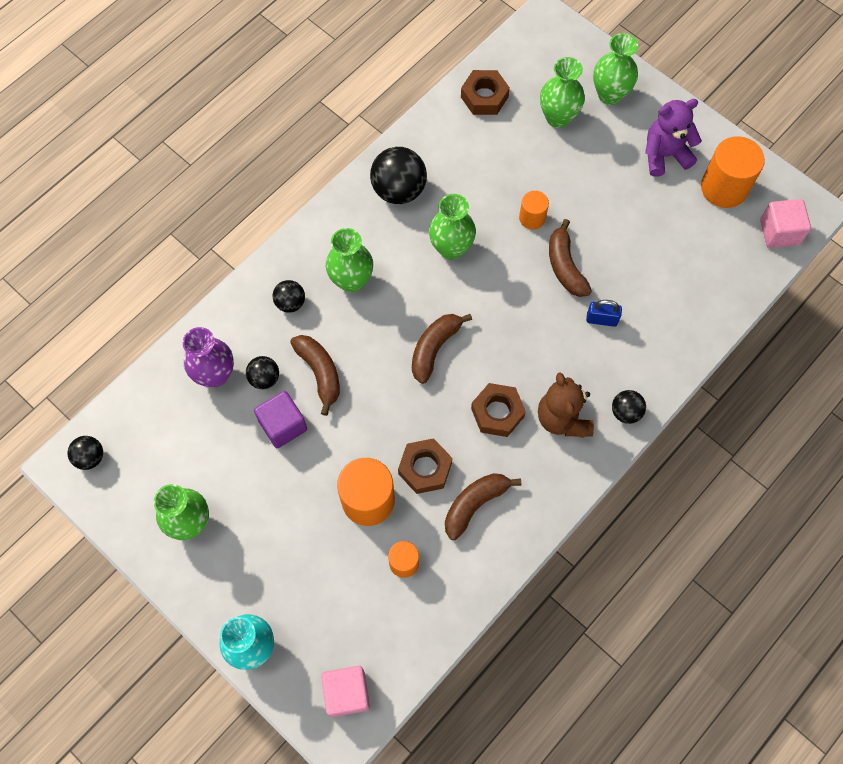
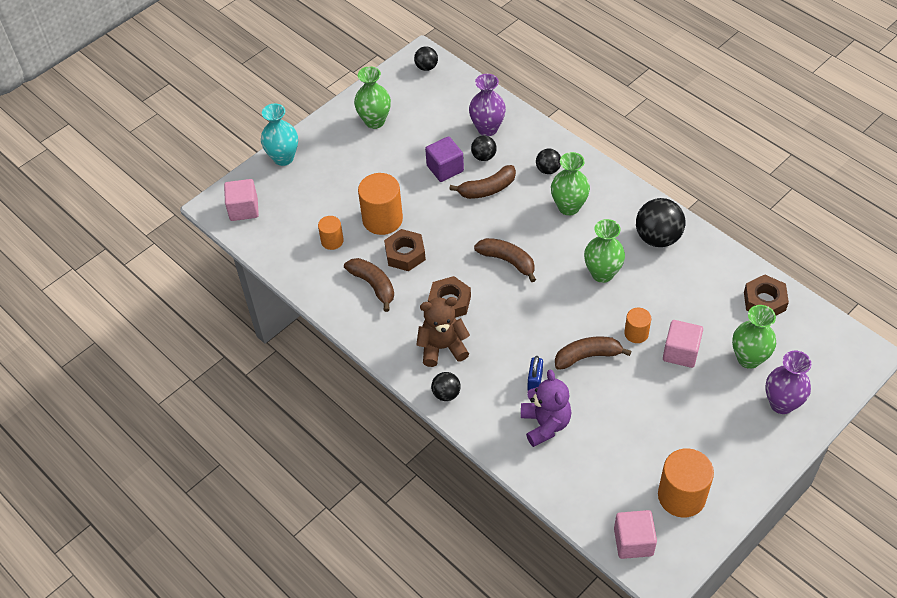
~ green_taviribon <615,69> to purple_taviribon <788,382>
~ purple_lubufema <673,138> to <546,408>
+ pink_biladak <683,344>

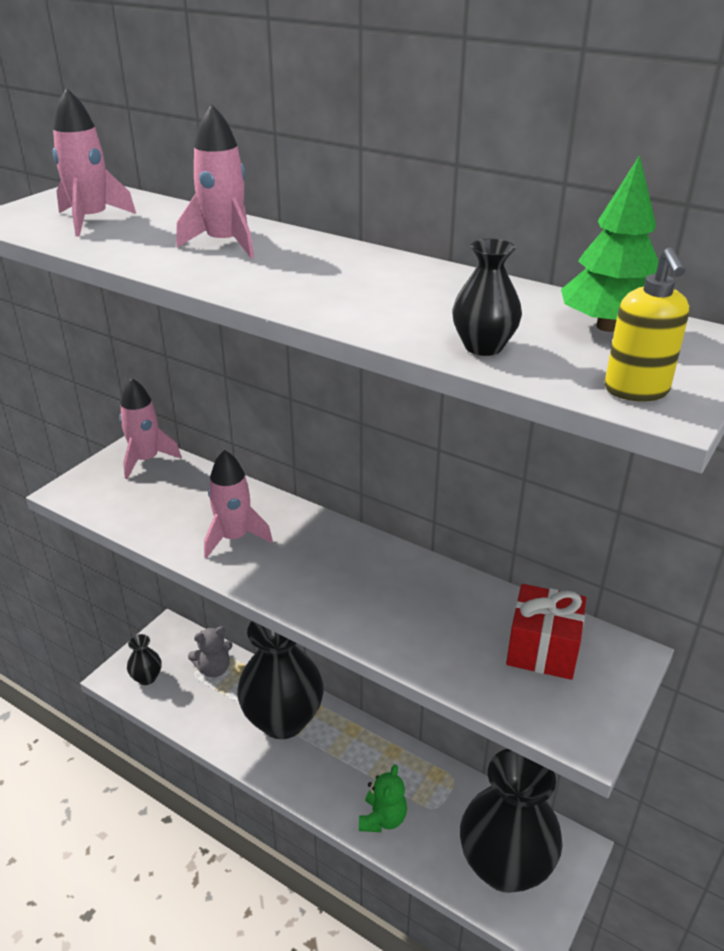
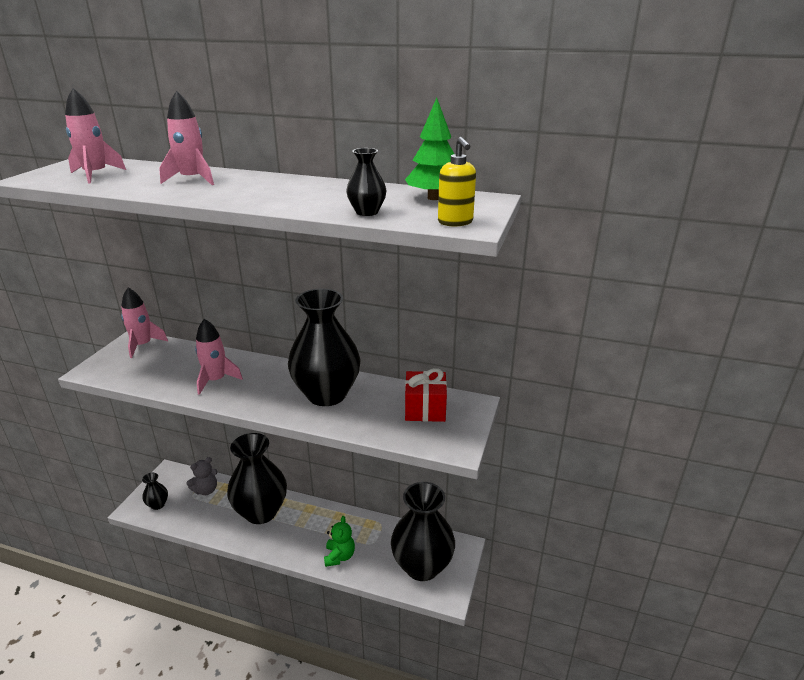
+ black_taviribon <324,347>

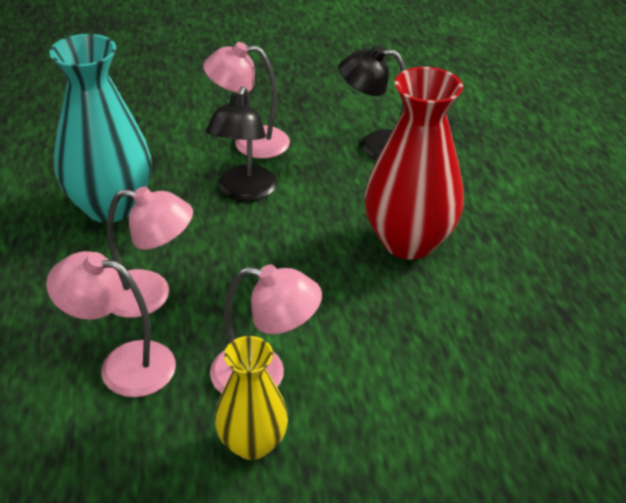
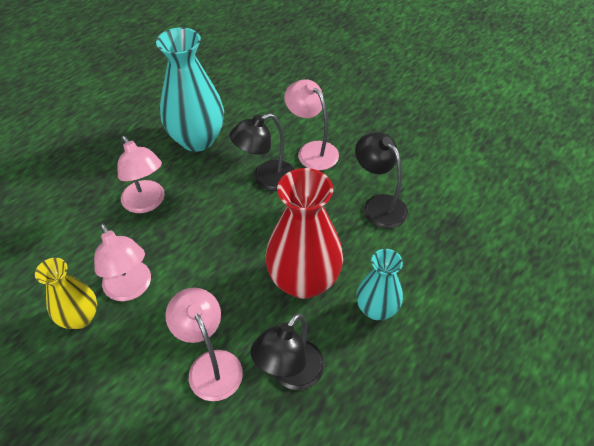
~ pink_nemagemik <111,324> to <204,344>
+ turquoise_taviribon <379,284>
+ black_nemagemik <287,351>

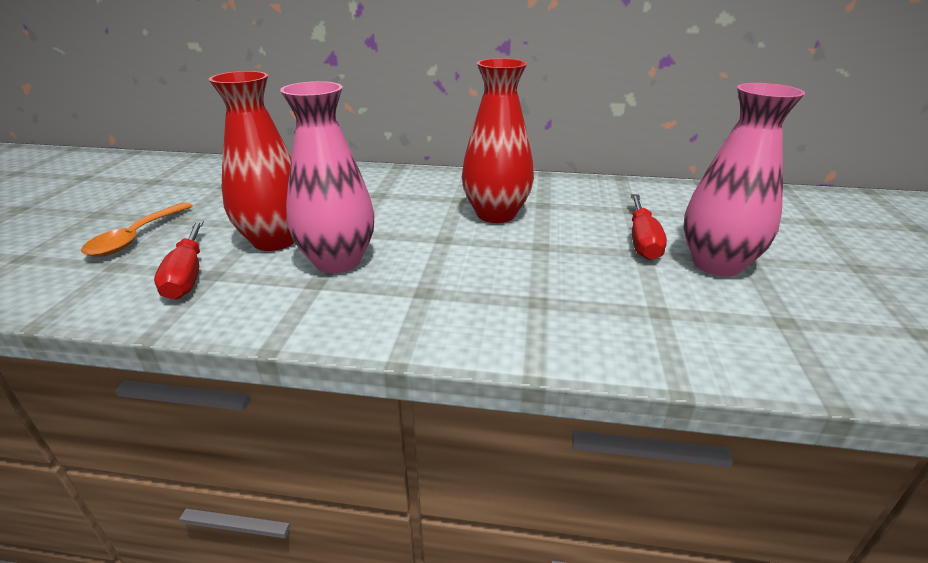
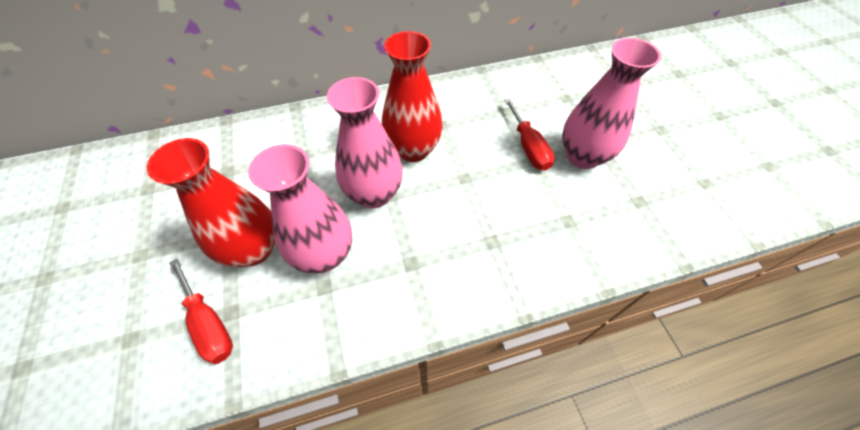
- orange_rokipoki <137,229>
+ pink_taviribon <365,142>

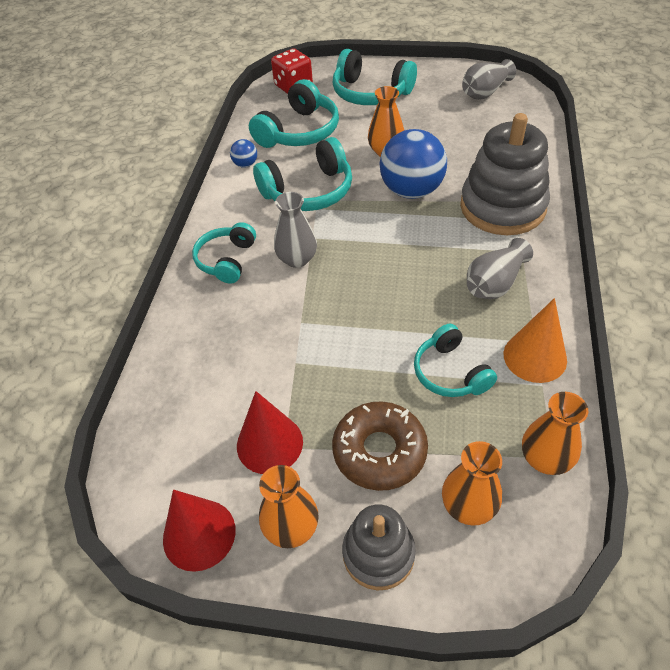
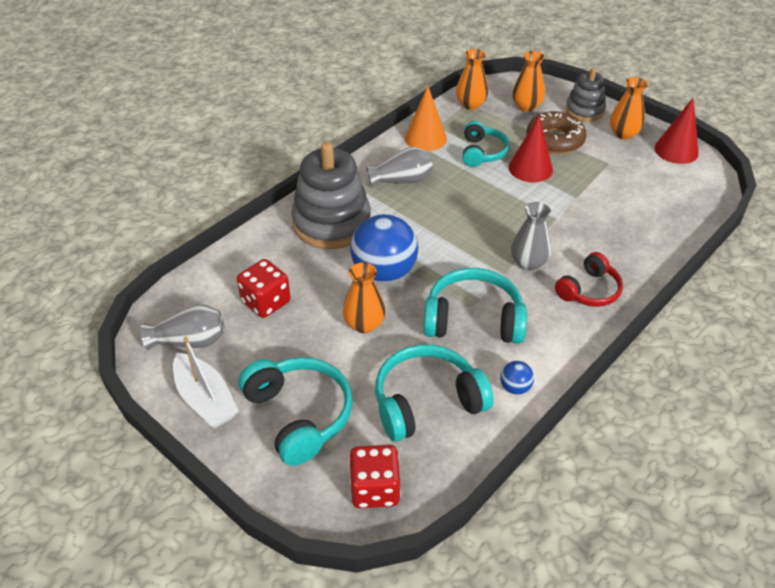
~ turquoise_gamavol <224,253> to red_gamavol <589,279>
~ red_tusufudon <270,432> to <531,148>
+ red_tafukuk <264,288>
+ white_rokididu <206,382>

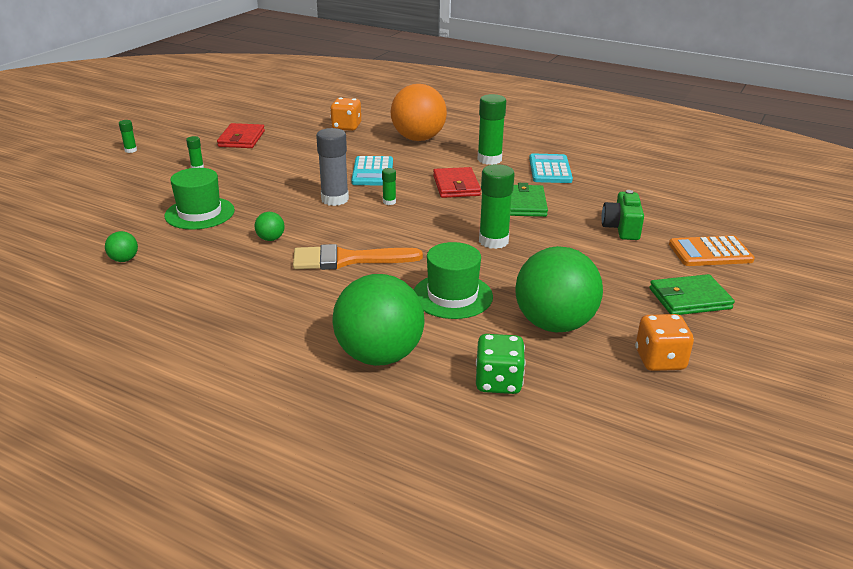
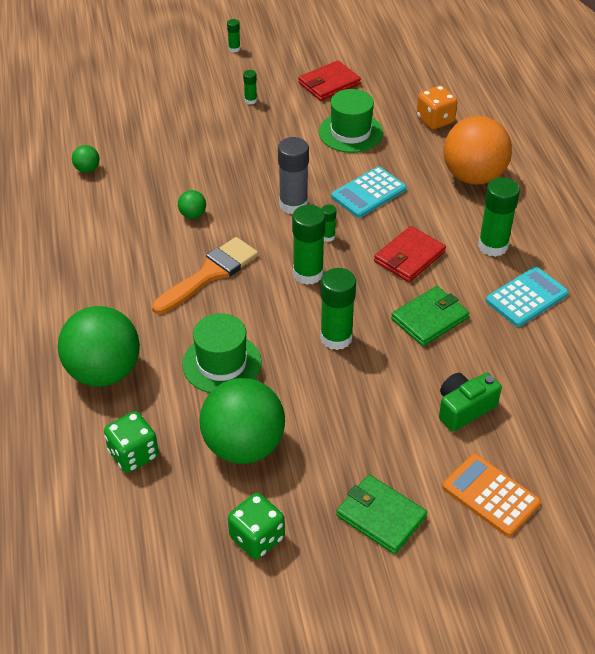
~ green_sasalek <199,199> to <351,121>
~ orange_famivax <358,257> = <205,275> 90 degrees clockwise
~ orange_tafukuk <664,342> to green_tafukuk <256,526>
+ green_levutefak <308,245>

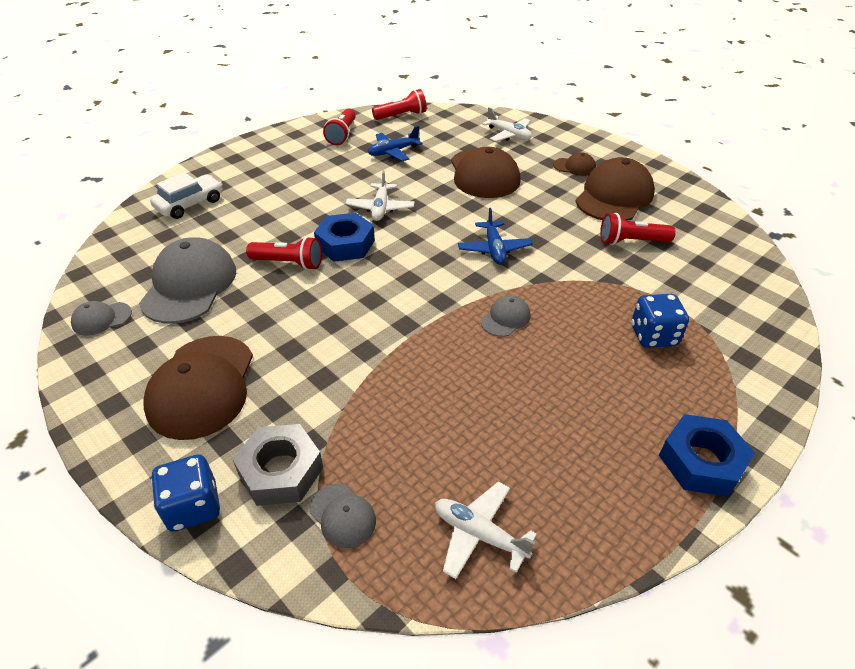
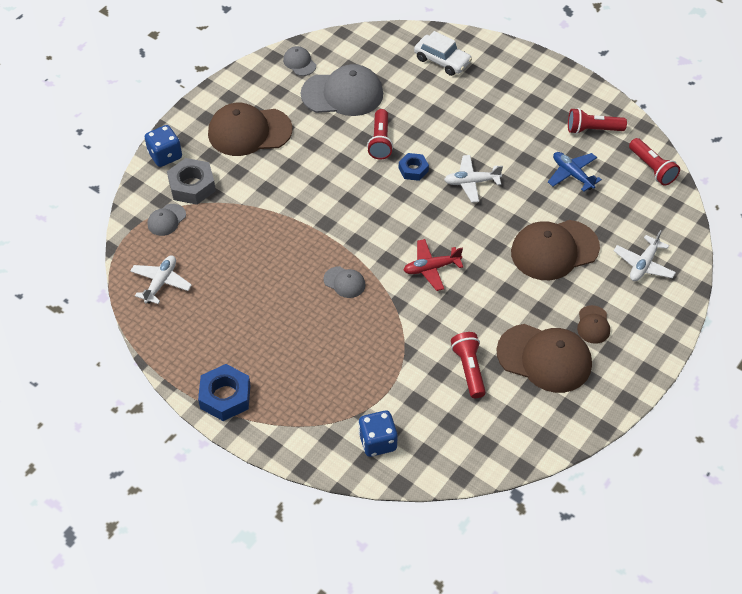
~ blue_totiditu <495,236> to red_totiditu <433,265>
~ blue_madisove <344,237> = <414,167> x0.62
~ blue_tafukuk <660,321> to <378,434>

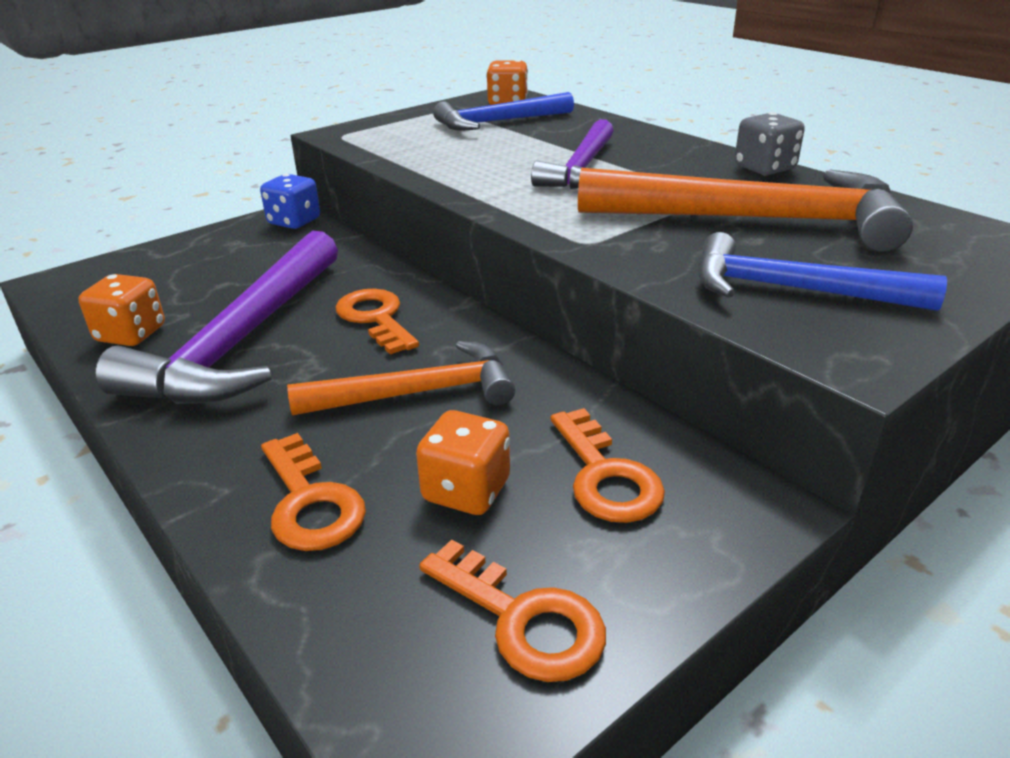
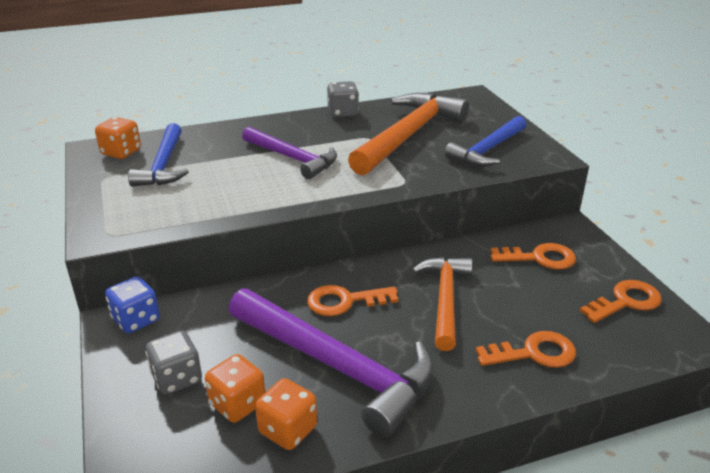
~ orange_tafukuk <463,462> to <235,388>
+ grey_tafukuk <174,363>

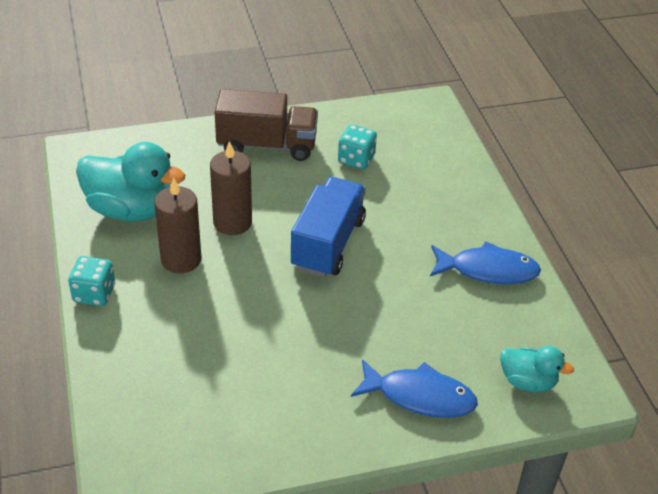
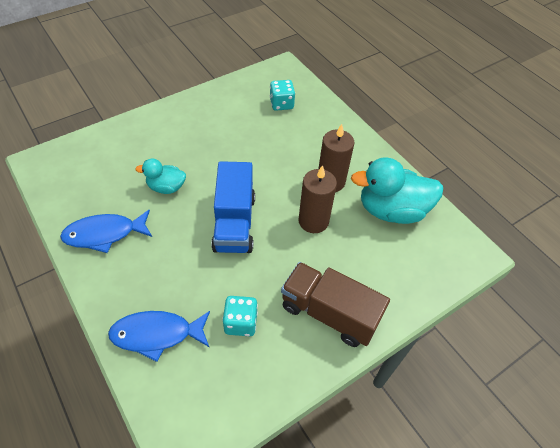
~ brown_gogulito <266,125> = <335,304> 45 degrees clockwise
~ turquoise_tafukuk <91,281> to <282,95>
~ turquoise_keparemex <537,369> to <160,176>
~ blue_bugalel <414,388> to <159,336>

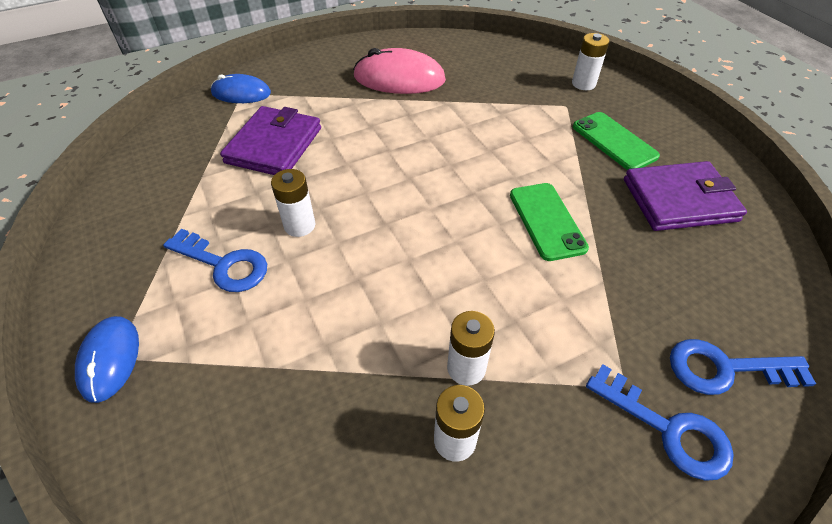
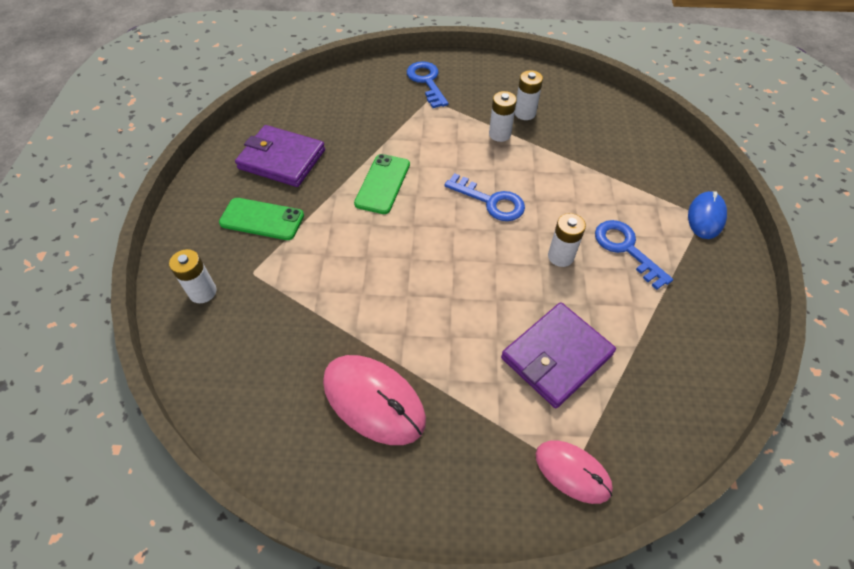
~ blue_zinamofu <241,88> to pink_zinamofu <574,472>
~ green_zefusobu <616,141> = <261,219> 75 degrees counterclockwise
~ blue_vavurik <743,367> to <484,197>

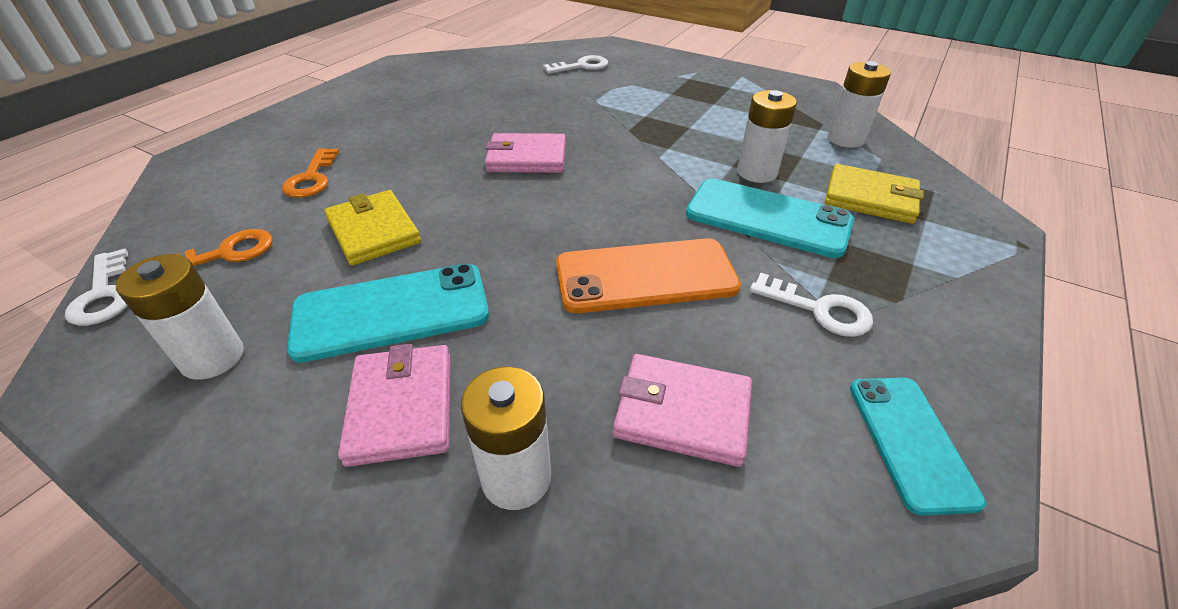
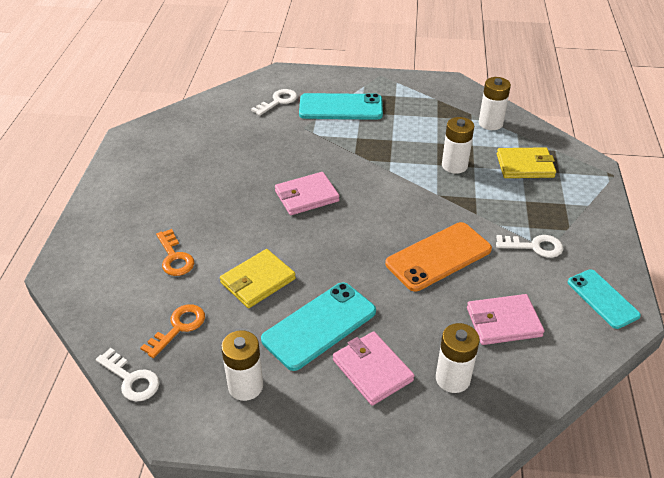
~ turquoise_zefusobu <770,218> to <341,106>
~ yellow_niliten <372,227> = <258,278> 75 degrees counterclockwise

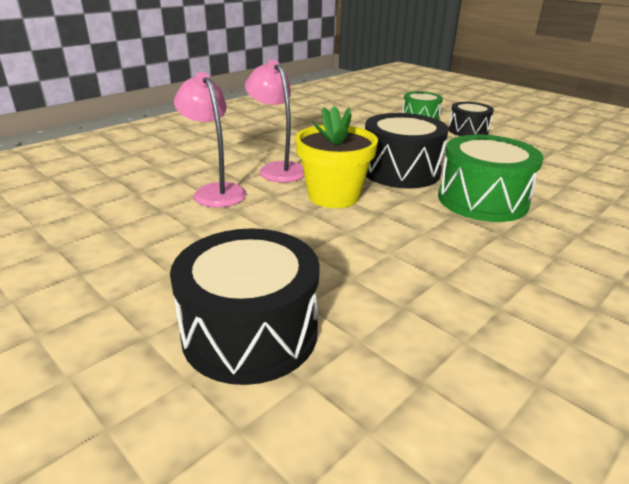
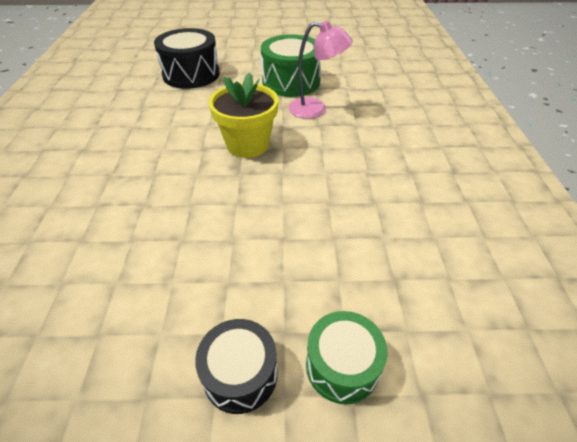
- pink_nemagemik <275,121>
- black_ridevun <407,150>
~ green_ridevun <490,178> to <291,65>

